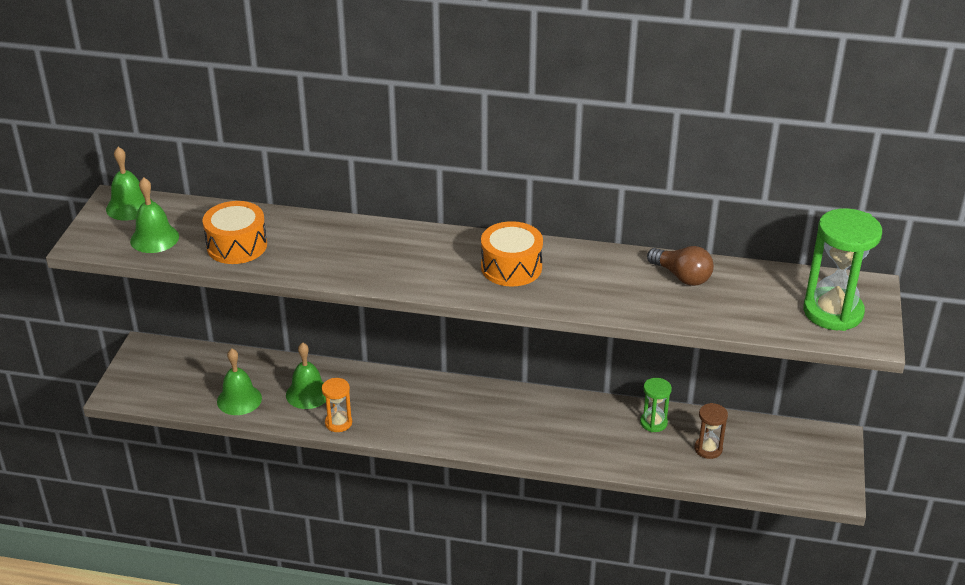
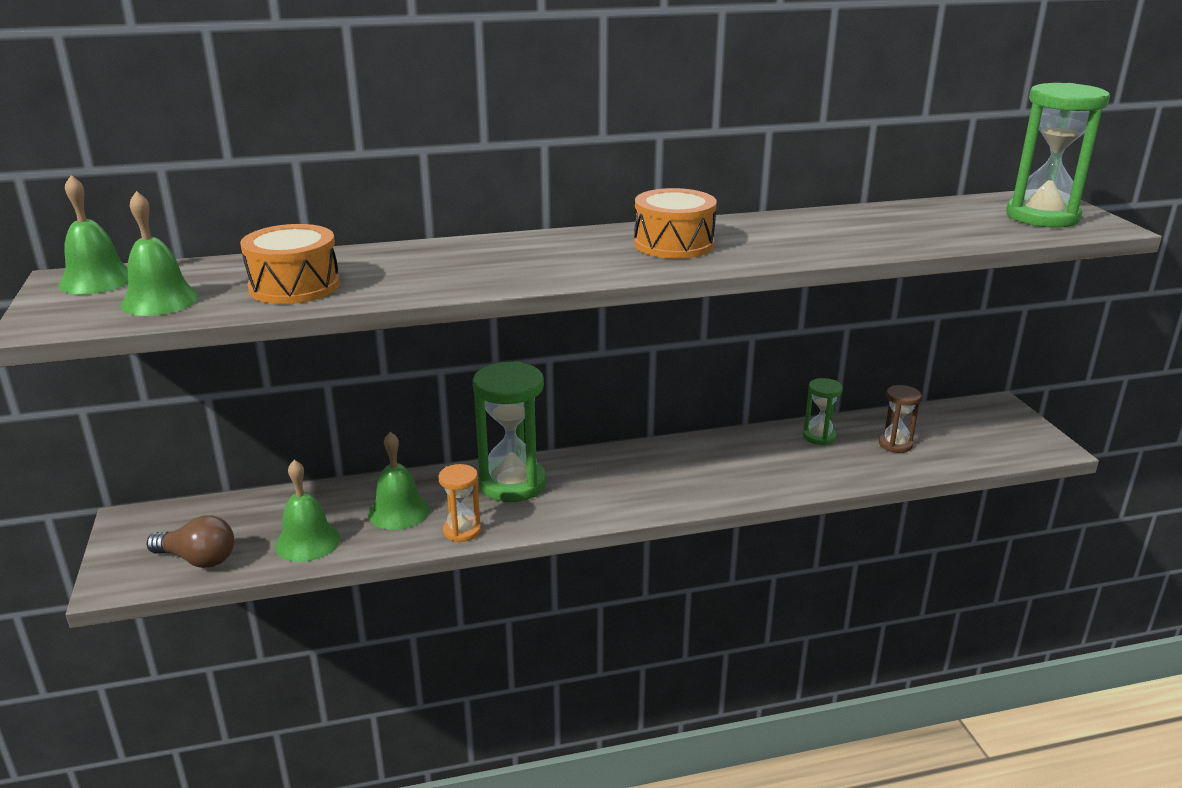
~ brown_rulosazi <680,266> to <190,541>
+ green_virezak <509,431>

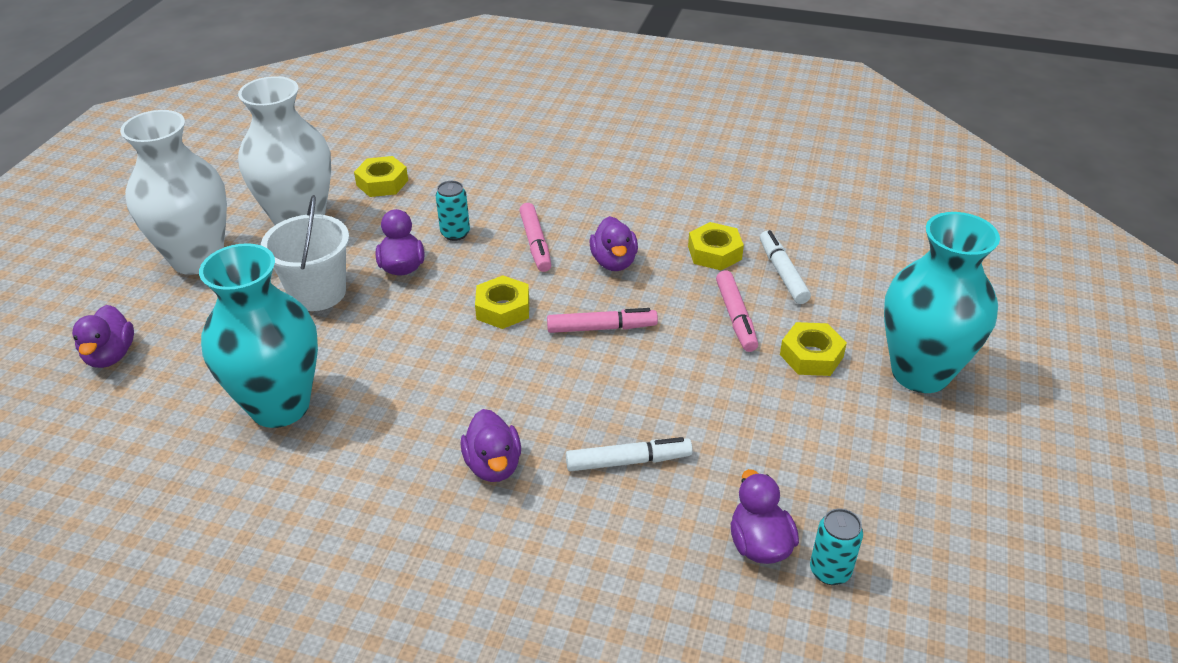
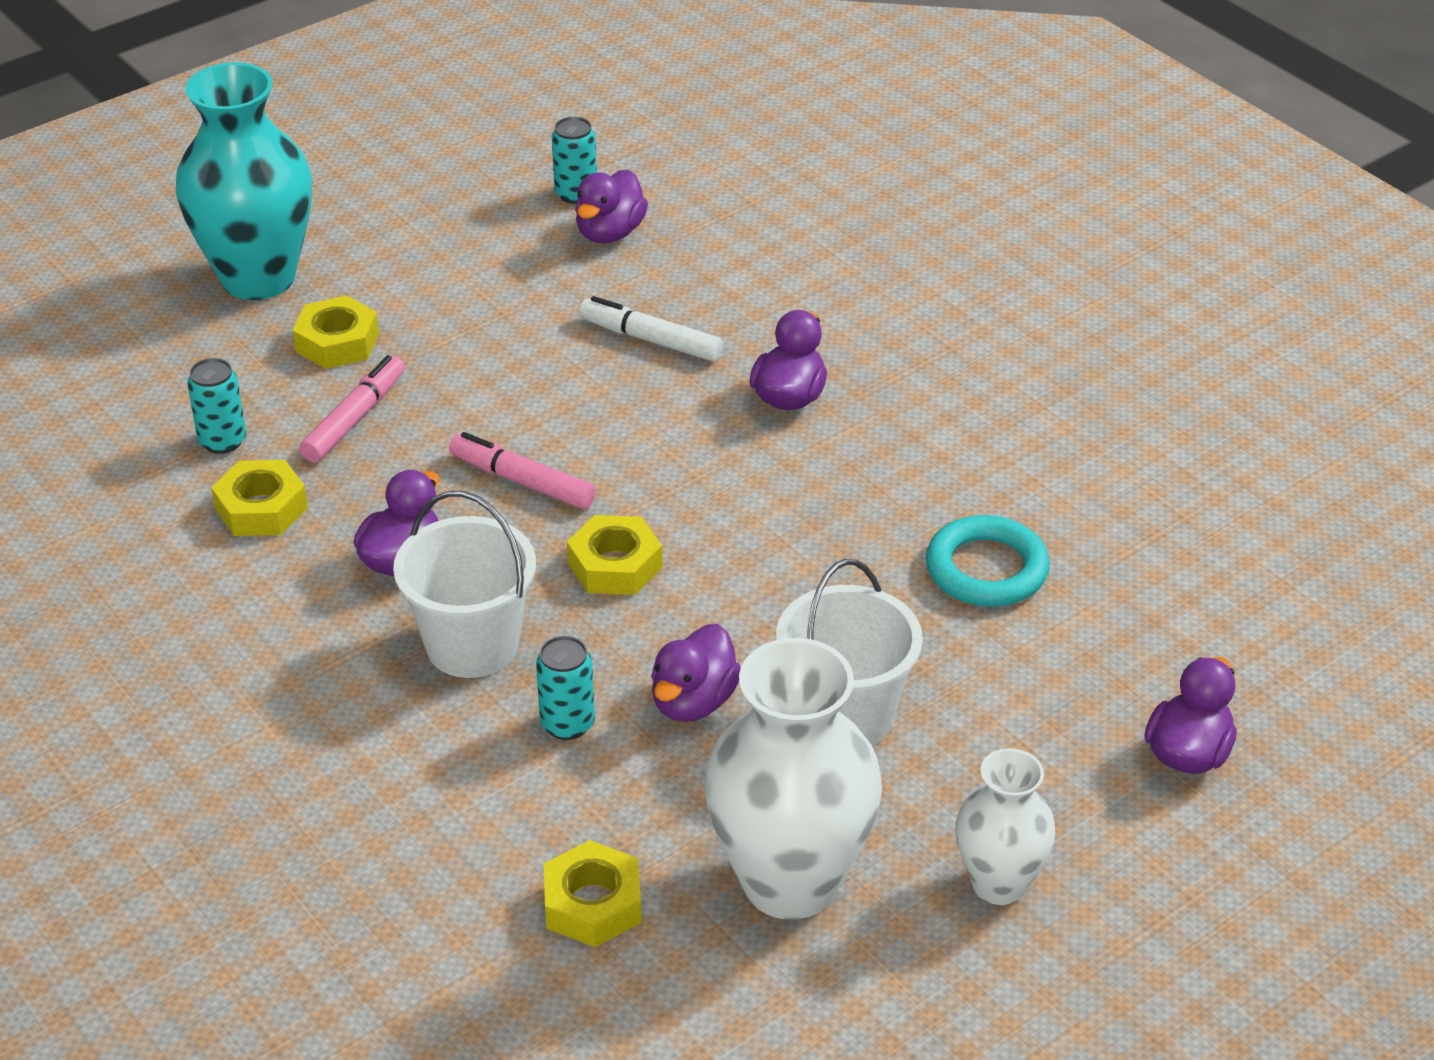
~ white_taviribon <173,192> = <1006,826> x0.57
~ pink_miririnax <535,237> to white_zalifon <464,584>
~ white_miririnax <785,267> to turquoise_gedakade <216,406>
~ turquoise_taviribon <258,335> to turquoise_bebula <988,561>

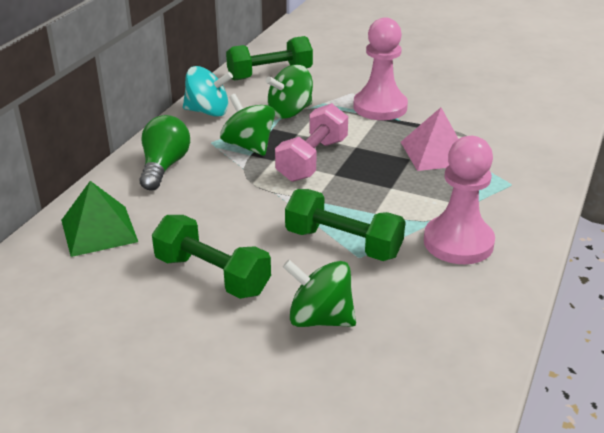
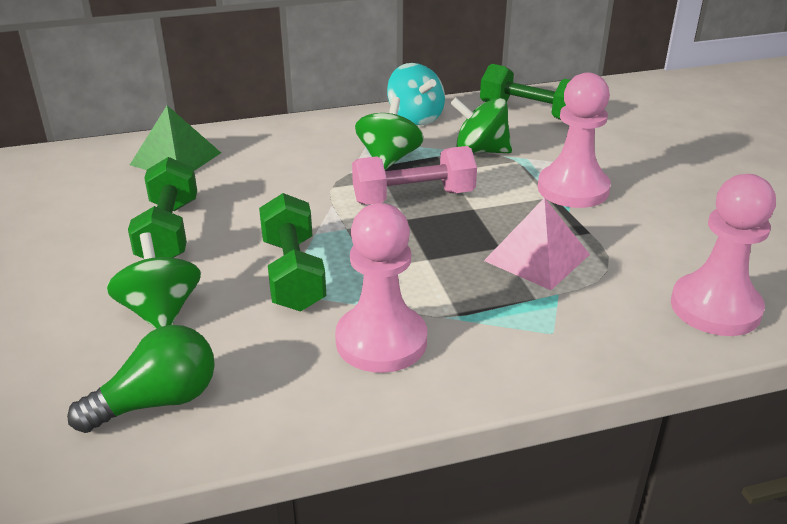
~ green_rulosazi <165,153> to <141,379>
+ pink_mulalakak <723,255>

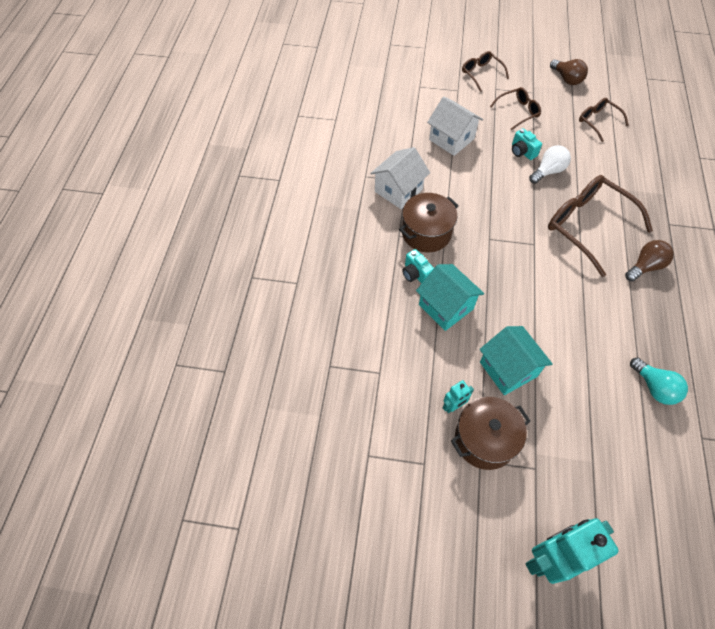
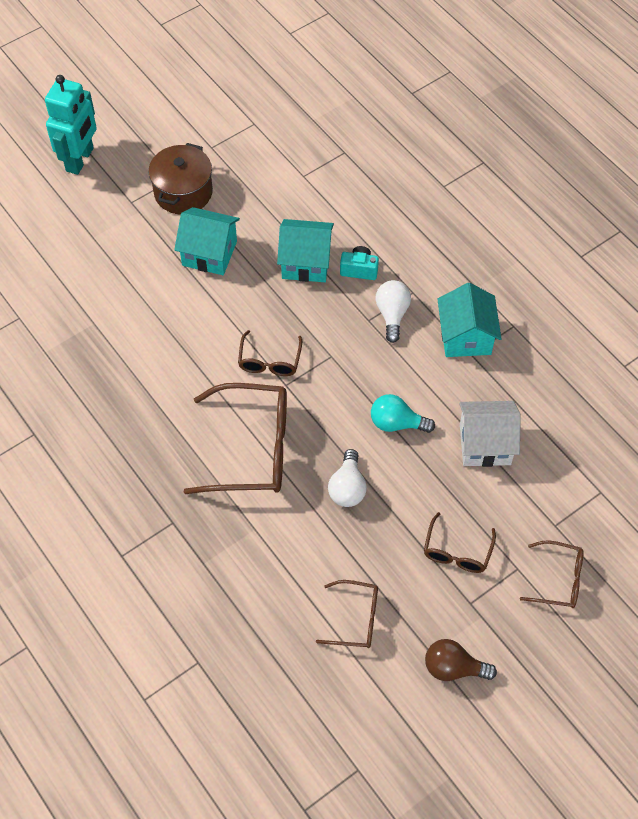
- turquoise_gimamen <527,144>
~ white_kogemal <400,178> to turquoise_kogemal <469,320>
~ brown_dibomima <429,222> to white_rulosazi <393,311>
- brown_rulosazi <649,260>
~ turquoise_rulosazi <659,381> to <403,413>
- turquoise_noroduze <458,396>
+ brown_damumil <270,353>

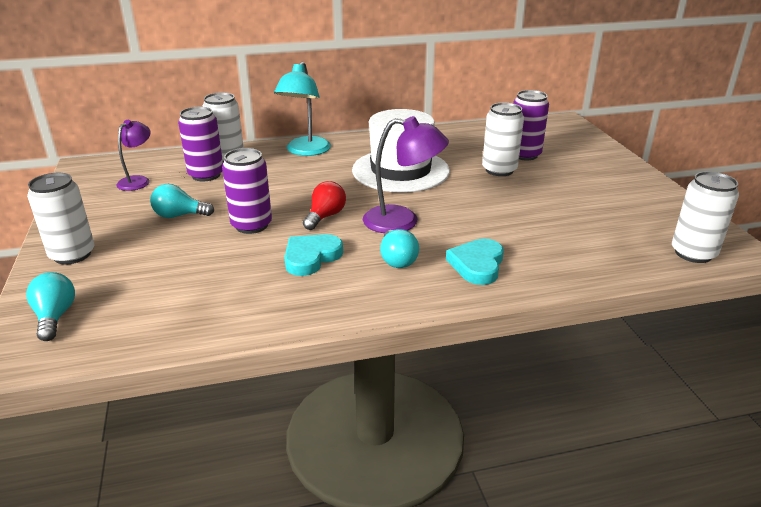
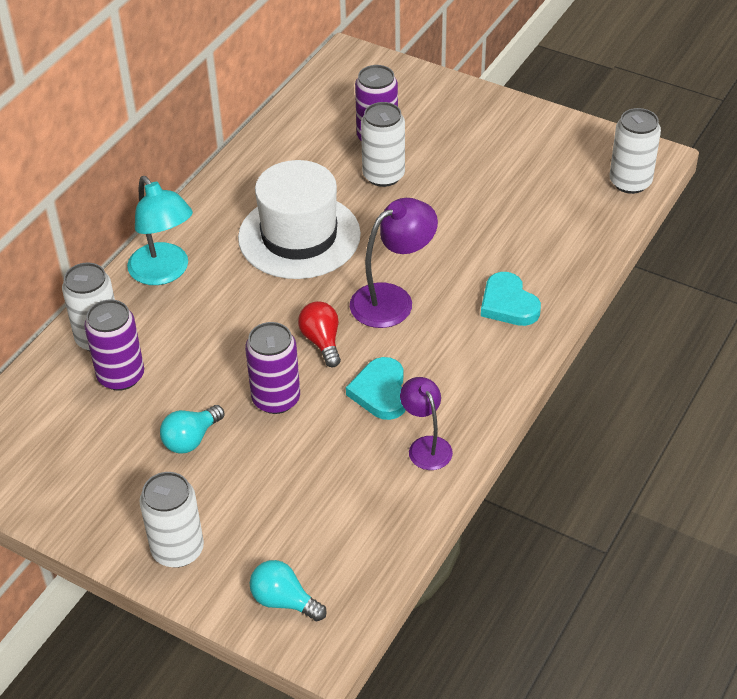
~ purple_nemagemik <133,155> to <426,423>
- turquoise_rulosazi <399,248>

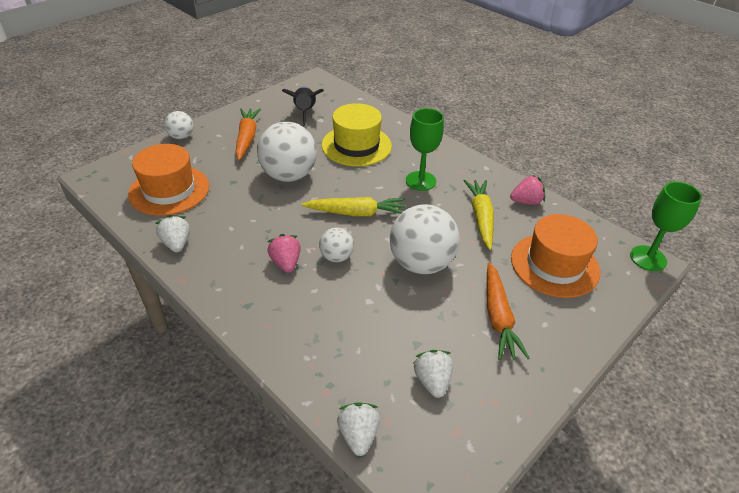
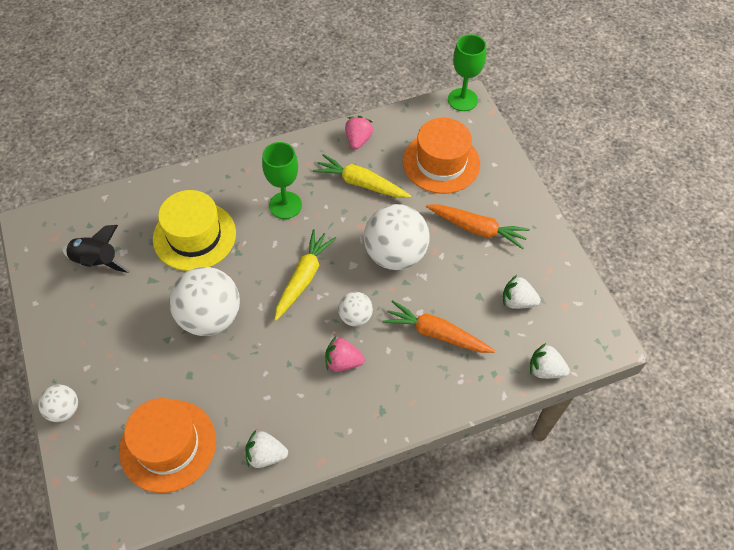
~ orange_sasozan <248,134> to <439,326>

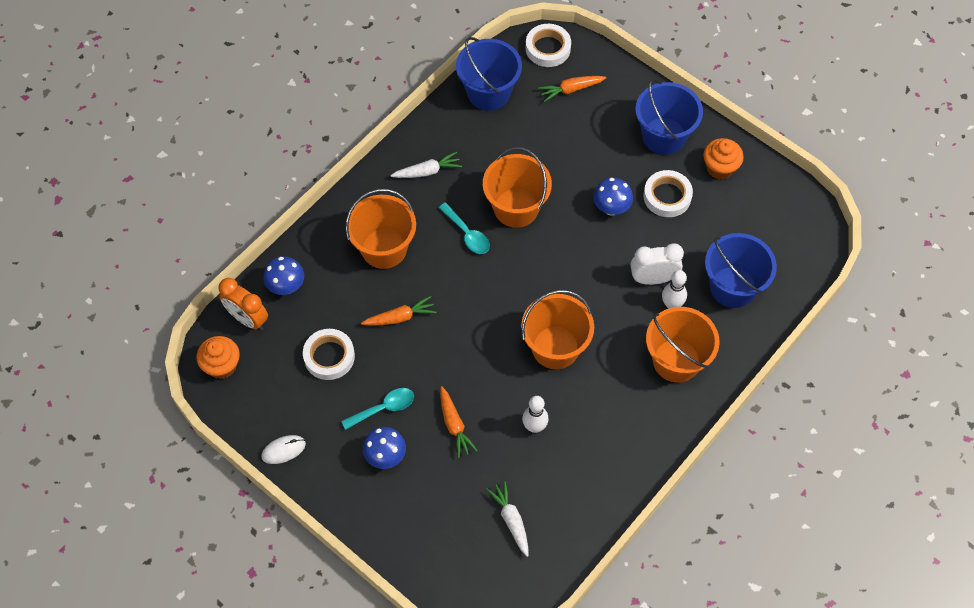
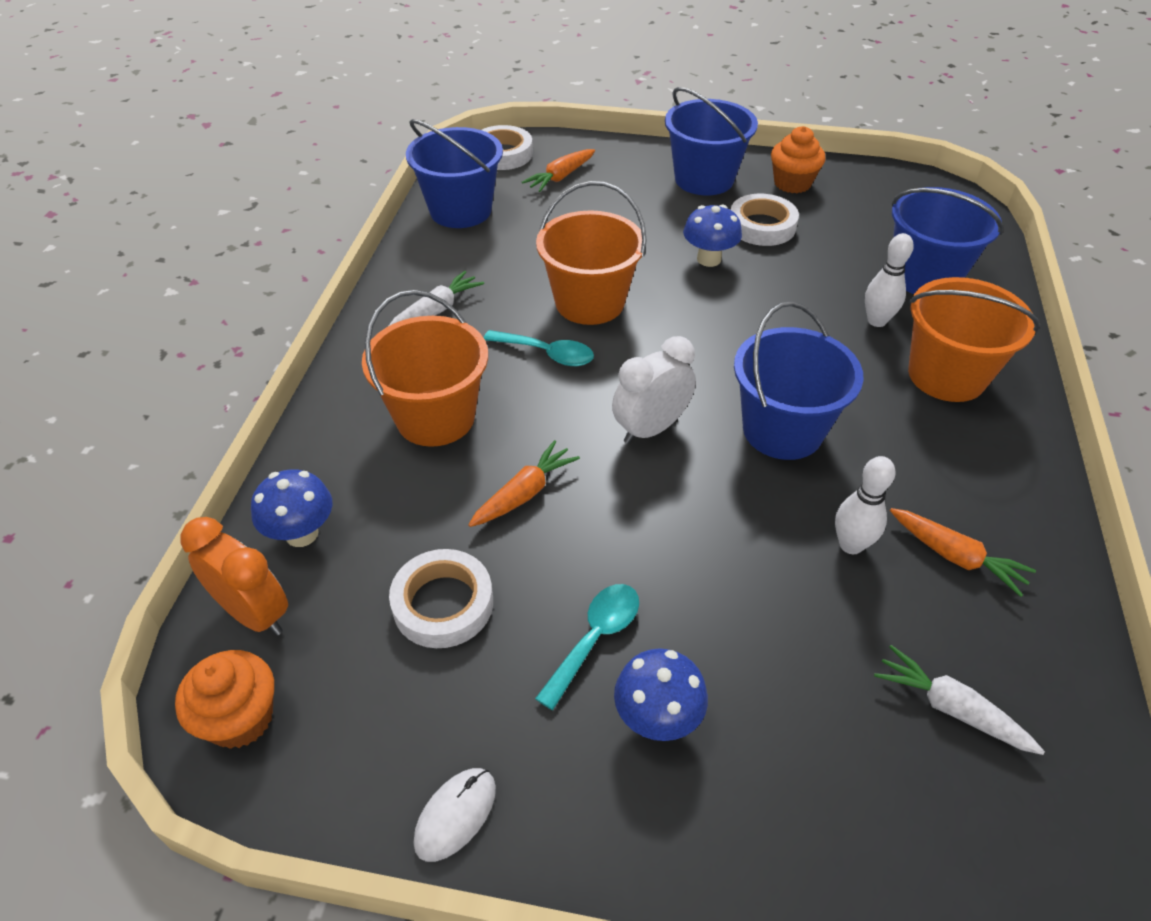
~ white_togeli <657,264> to <654,390>
~ orange_togeli <243,304> = <234,576> 150 degrees counterclockwise
~ orange_zalifon <557,329> to blue_zalifon <799,380>
~ orange_sasozan <459,422> to <963,552>

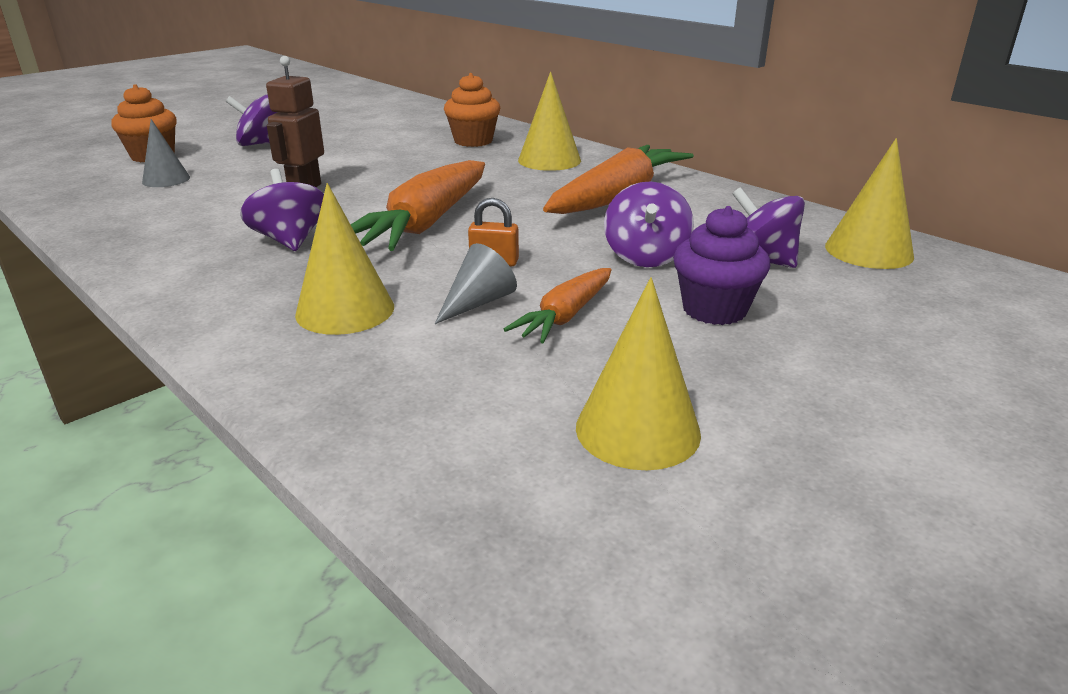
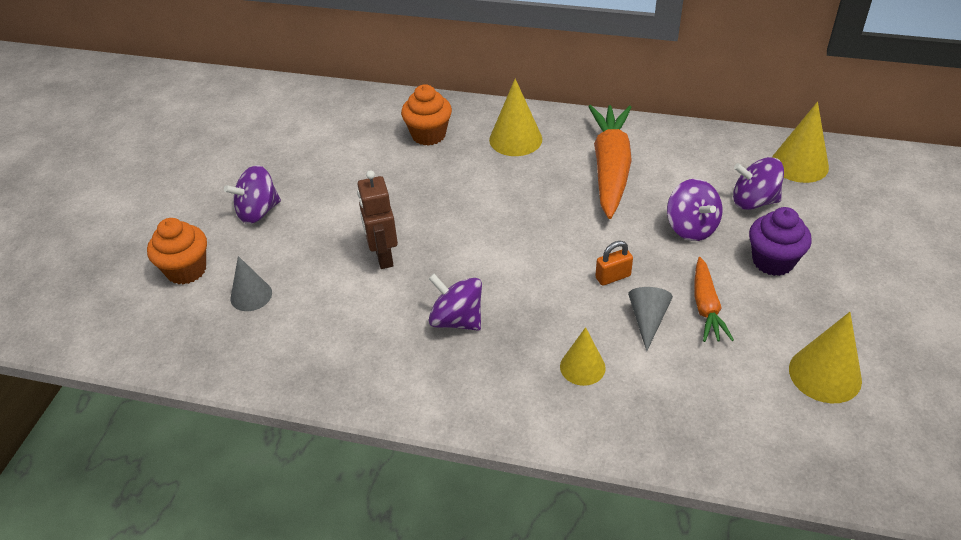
- orange_sasozan <418,205>
~ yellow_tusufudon <344,259> = <583,356> x0.66

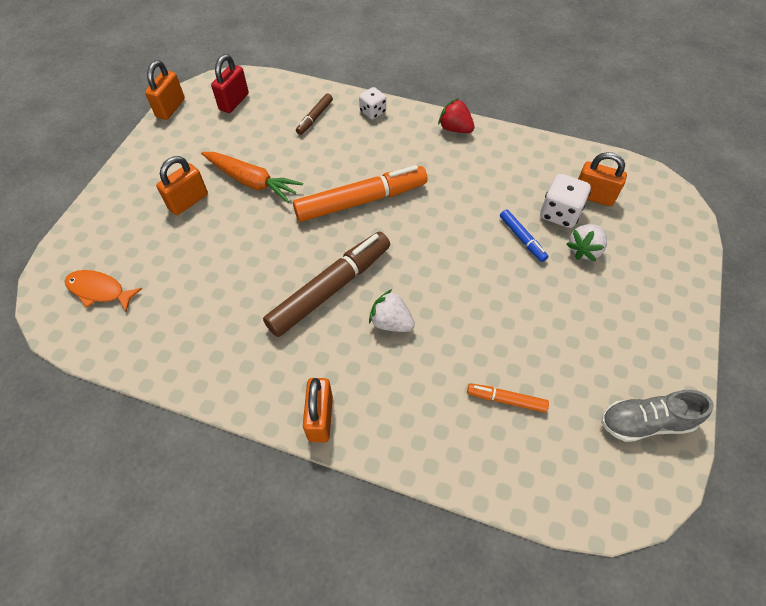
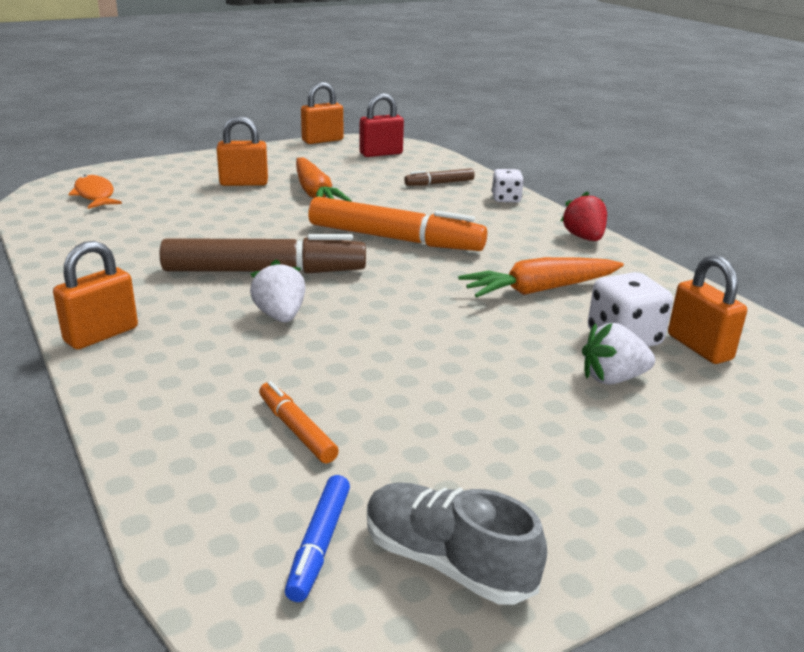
~ blue_miririnax <524,235> to <317,538>
+ orange_sasozan <541,277>

